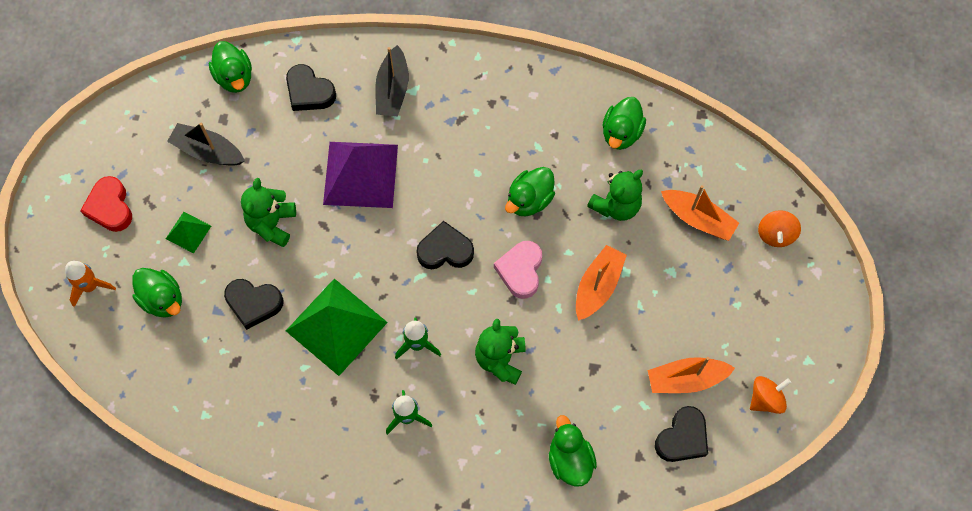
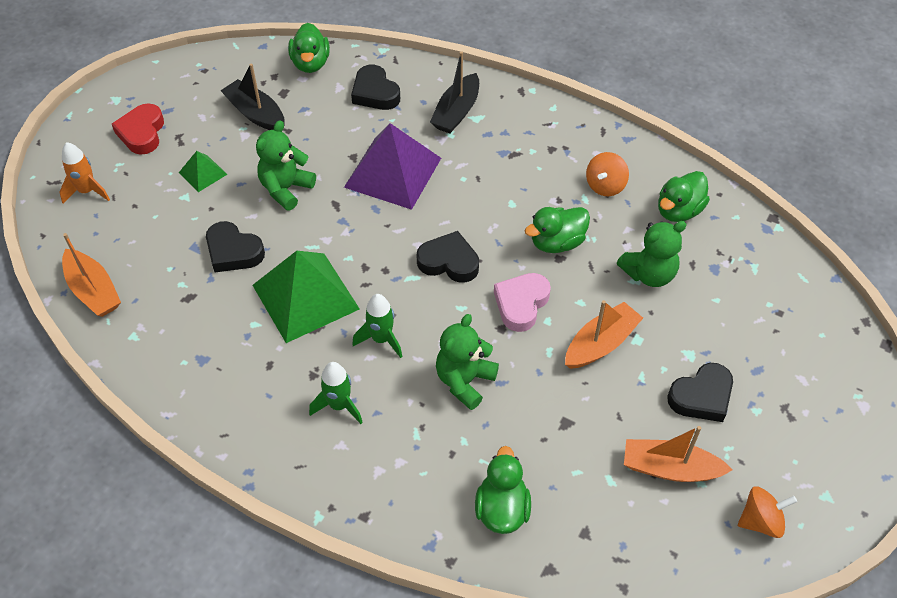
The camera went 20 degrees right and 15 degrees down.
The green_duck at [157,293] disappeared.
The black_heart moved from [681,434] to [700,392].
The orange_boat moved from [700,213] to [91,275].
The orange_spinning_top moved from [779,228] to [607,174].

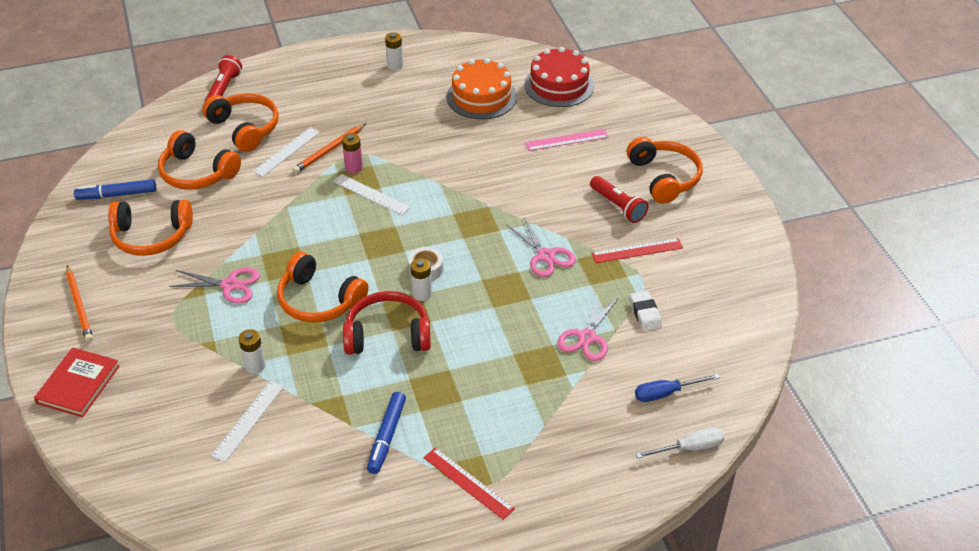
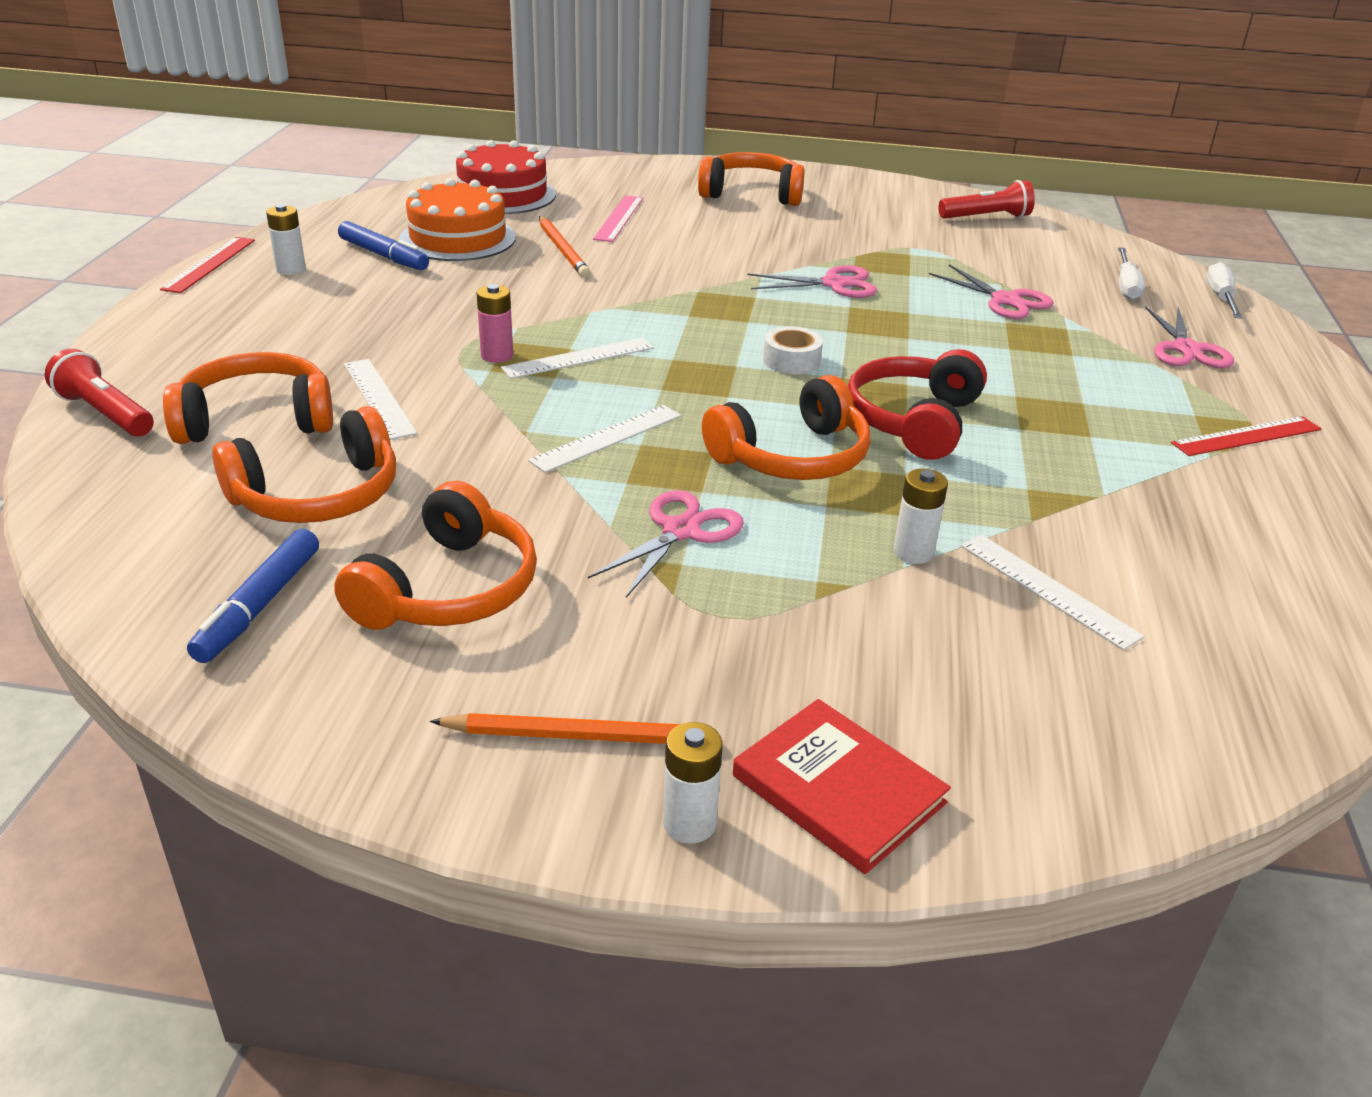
The camera went 65 degrees left and 10 degrees down.
The white_eraser at [646,311] disappeared.
The white_ruler at [604,439] appeared.
The pink_scissors at [1190,337] appeared.
The orange_pencil moved from [329,148] to [564,247].
The blue_marker moved from [386,433] to [383,245].
The white_battery moved from [421,279] to [693,783].
The red_flashlight moved from [619,199] to [986,199].
The red_ruler moved from [637,250] to [207,265].
The blue_screwdriver at [677,388] became the white_screwdriver at [1131,273].

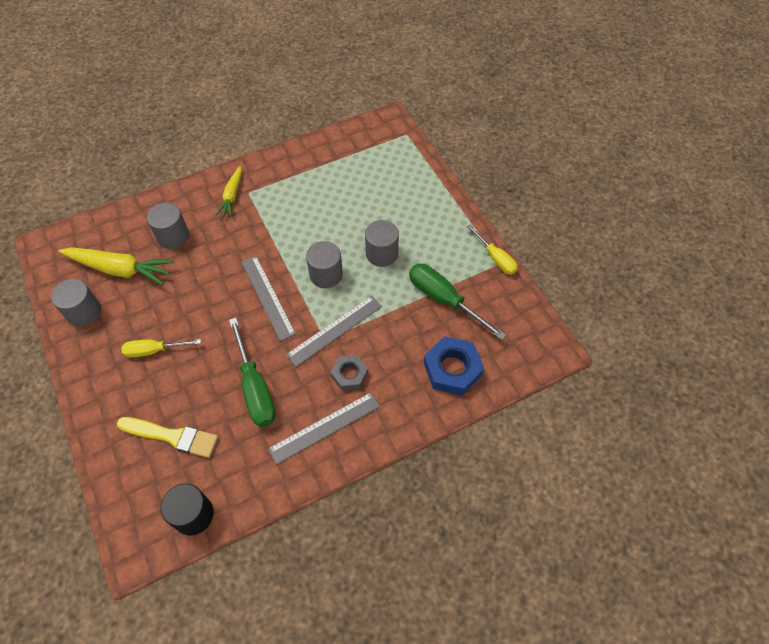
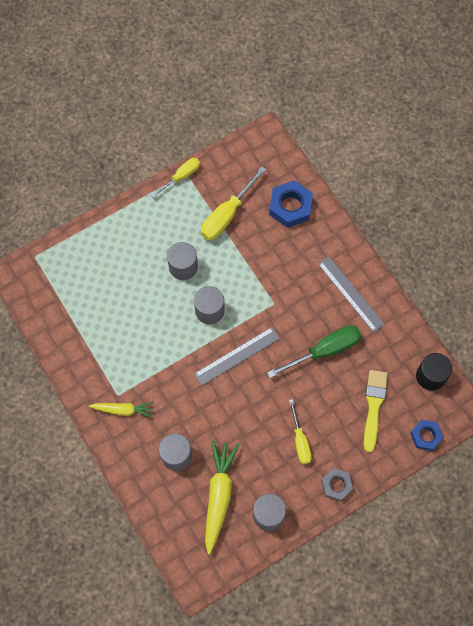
The camera went 95 degrees left and 10 degrees up.
The grey_ruler at [334,331] disappeared.
The blue_nut at [426,435] appeared.
The grey_nut moved from [349,373] to [337,484].
The green_screwdriver at [457,302] became the yellow_screwdriver at [233,203].

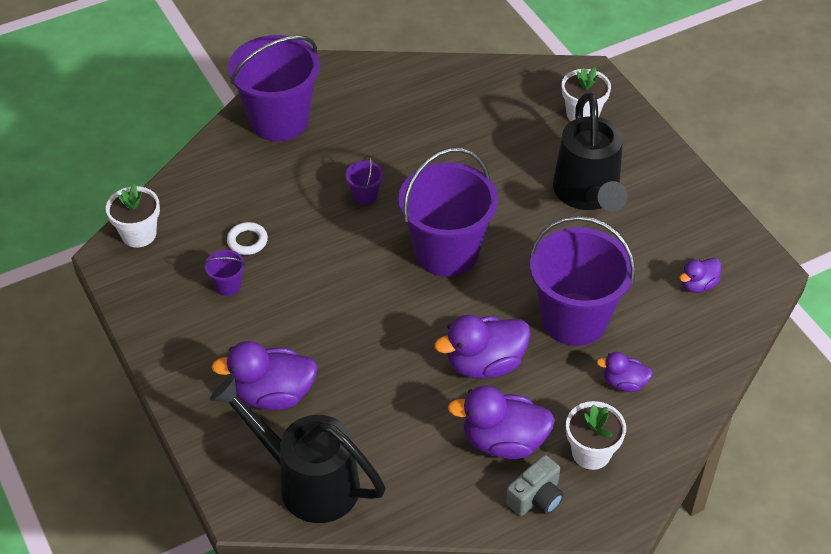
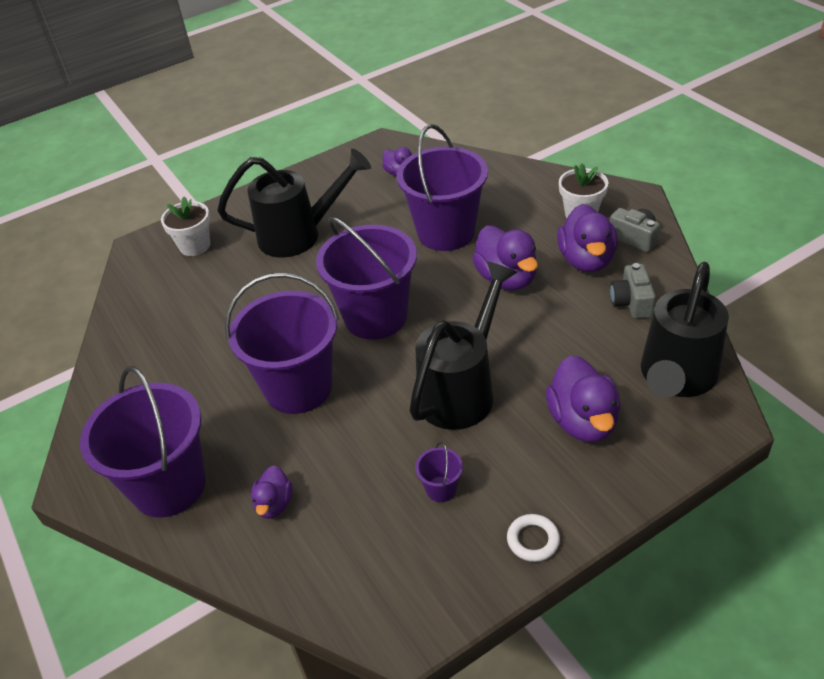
The camera went 90 degrees left and 5 degrees down.
The white_flower_pot at [133,216] disappeared.
The black_watering_can at [463,346] appeared.
The grey_camera at [633,291] appeared.
The white_ring moved from [247,238] to [533,538].
The purple_duck moved from [625,372] to [271,492].
The purple_bucket at [364,180] changed to 2.49 times the size.

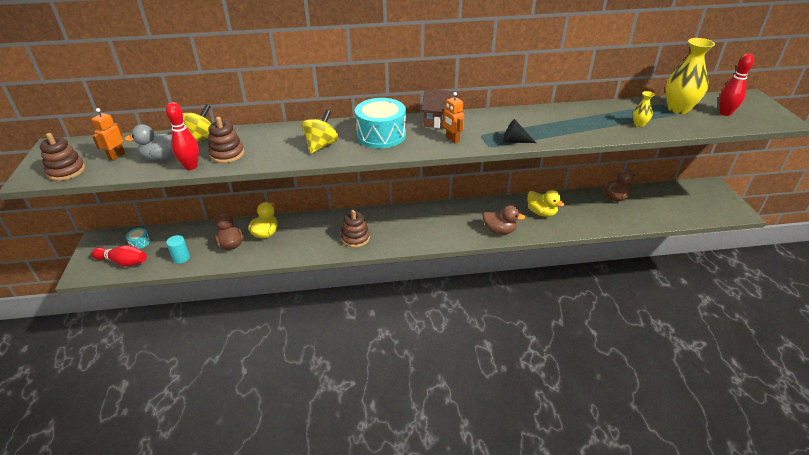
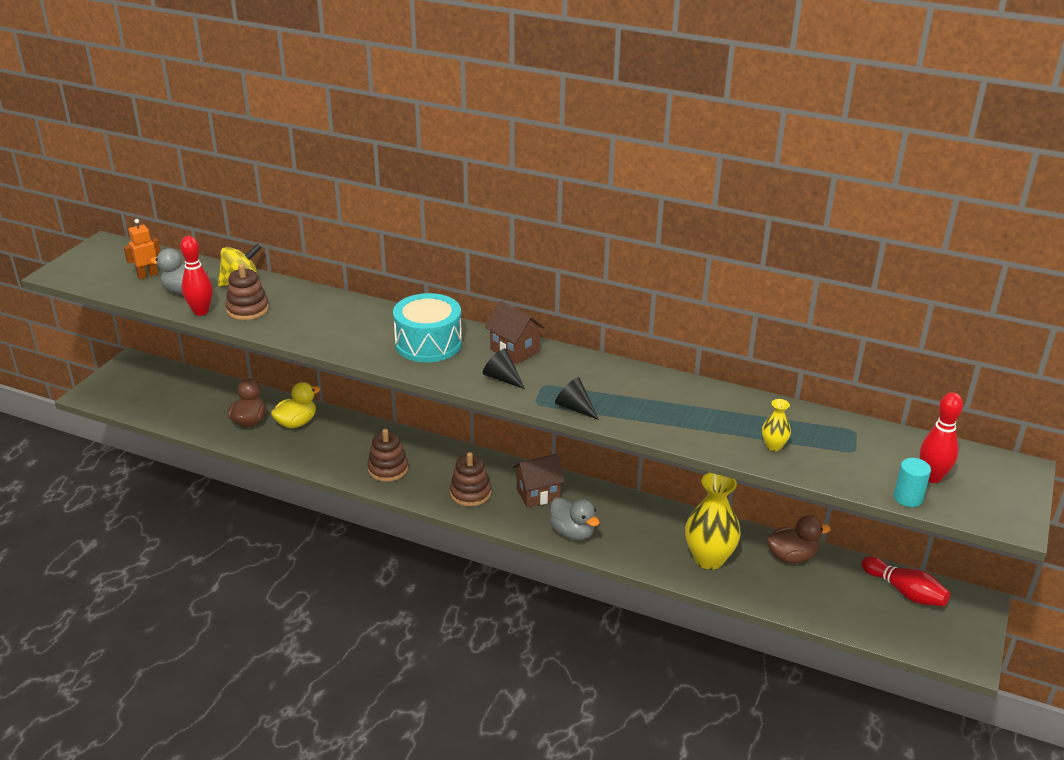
The camera went 30 degrees right and 5 degrees down.
The turquoise_drum at [138,238] disappeared.
The yellow_spinning_top at [320,132] disappeared.
The yellow_duck at [546,203] disappeared.
The brown_house at [539,481] appeared.
The brown_stacking_toy moved from [62,157] to [470,479].
The red_bowling_pin moved from [119,256] to [906,581].
The turquoise_cylinder moved from [178,249] to [912,482].
The yellow_vase moved from [690,76] to [713,521].
The orange_robot at [453,118] was replaced by the black_cone at [504,369].
The brown_duck at [503,219] became the grey_duck at [575,518].

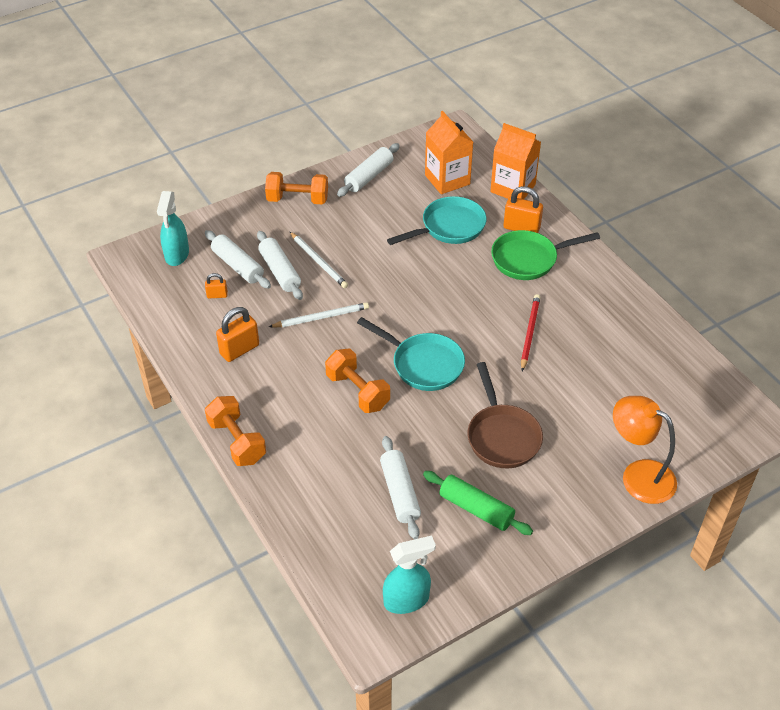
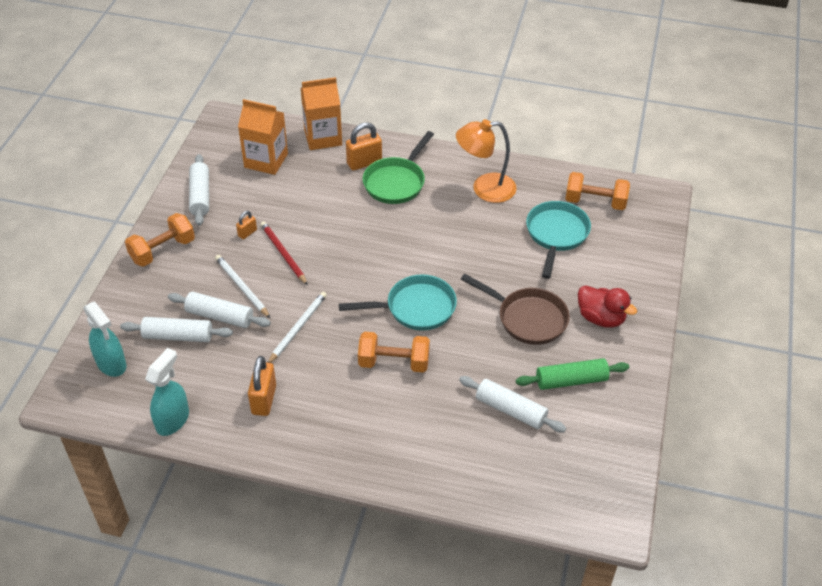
The camera went 45 degrees left and 0 degrees up.
The red_duck at [607,306] appeared.
The orange_padlock moved from [216,285] to [246,225].
The orange_dumbbell moved from [235,431] to [597,191].
The turquoise_spray_bottle moved from [409,574] to [167,392].
The turquoise_pan moved from [437,220] to [558,240].
The red_pencil moved from [531,332] to [284,253].
The orange_lamp moved from [645,450] to [486,161].
The white_pencil at [319,260] turned 135 degrees counterclockwise.

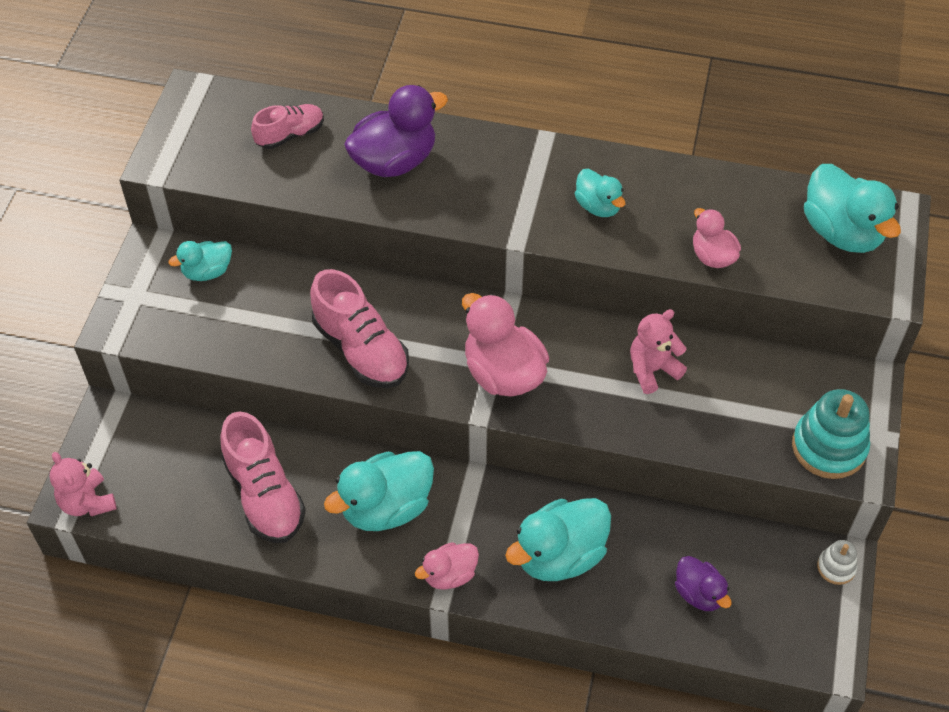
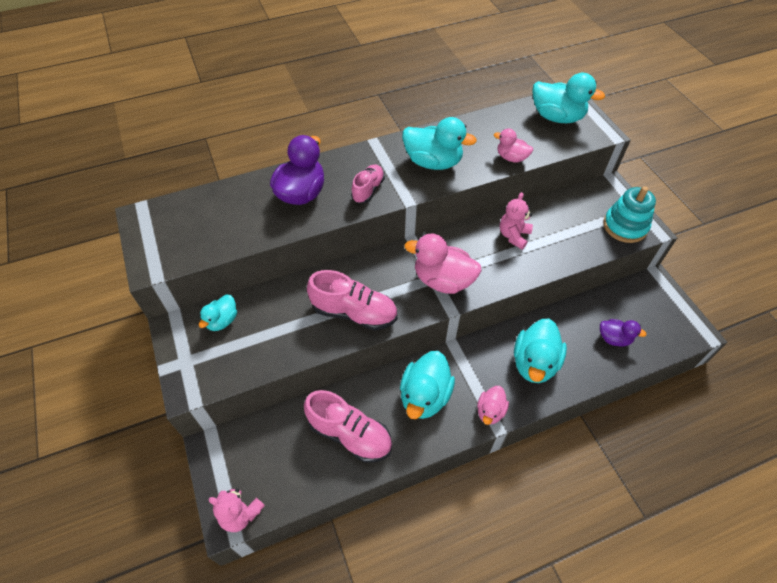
The camera went 35 degrees left and 0 degrees up.
The white_stacking_toy at [837,562] disappeared.
The pink_shoe moved from [287,126] to [368,183].
The turquoise_duck at [600,193] changed to 1.75 times the size.

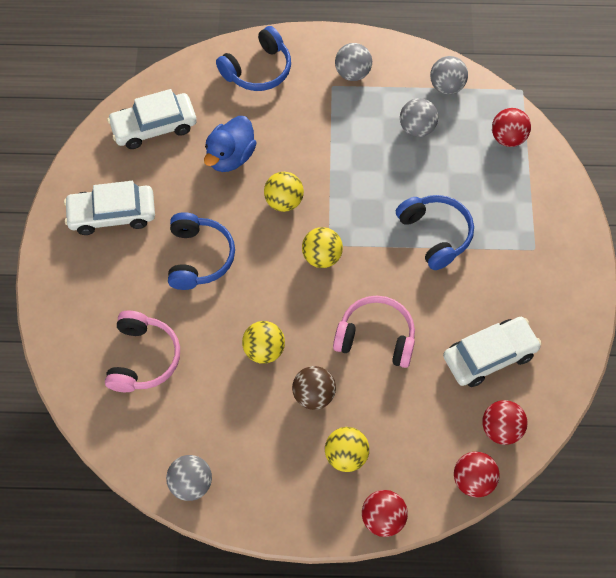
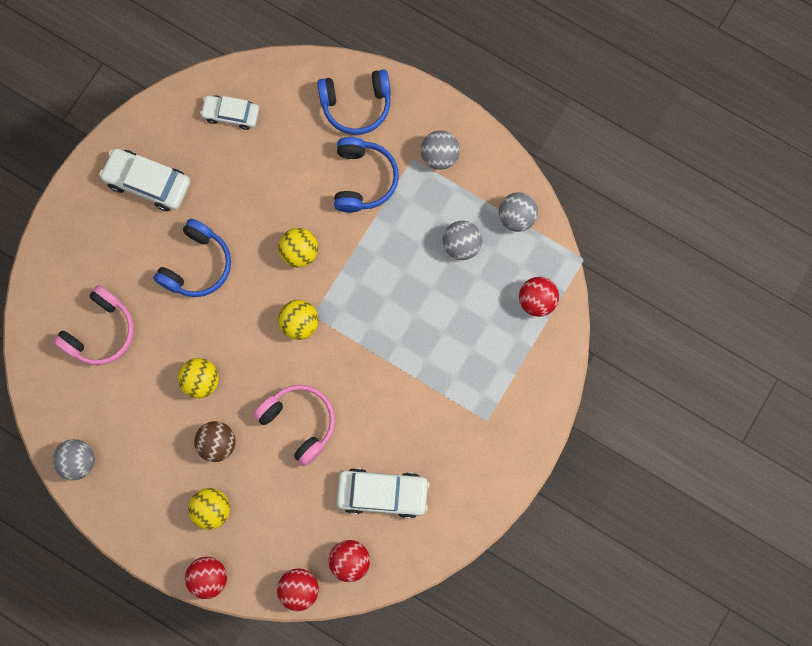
The camera went 30 degrees right and 15 degrees up.
The blue_duck at [230,144] disappeared.
The blue_headphones moved from [435,232] to [366,175].
The white_car at [152,119] changed to 0.66 times the size.

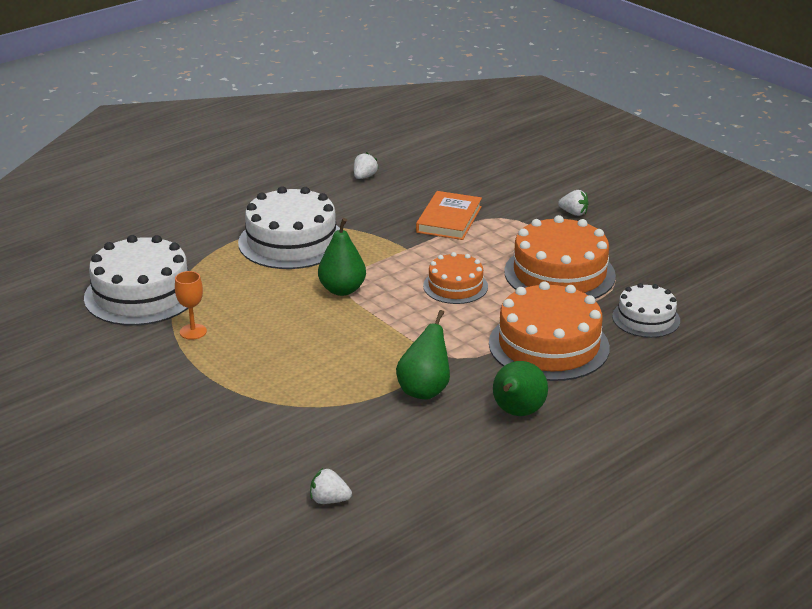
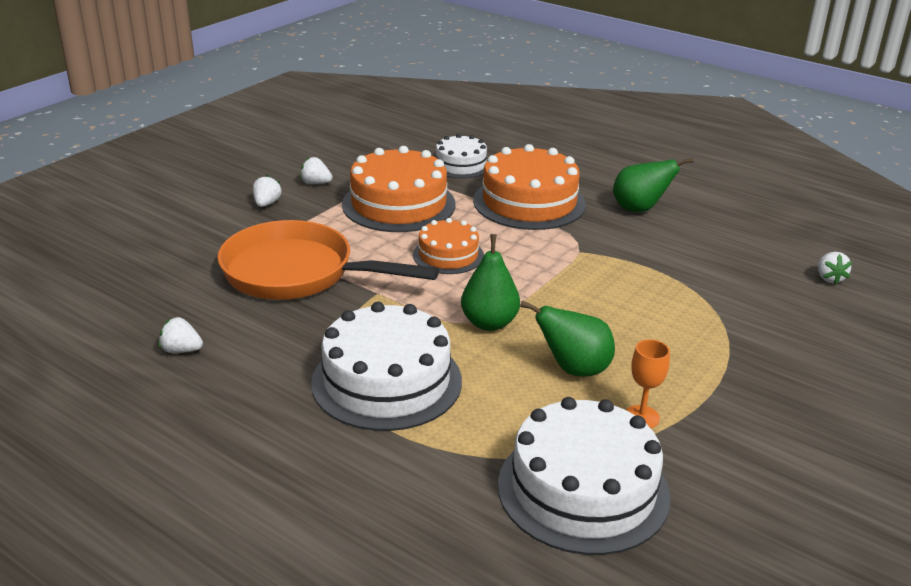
The camera went 105 degrees left and 0 degrees up.
The white_strawberry at [316,170] appeared.
The green_pear moved from [423,354] to [567,338].
The orange_book at [449,215] was replaced by the orange_pan at [328,260].

